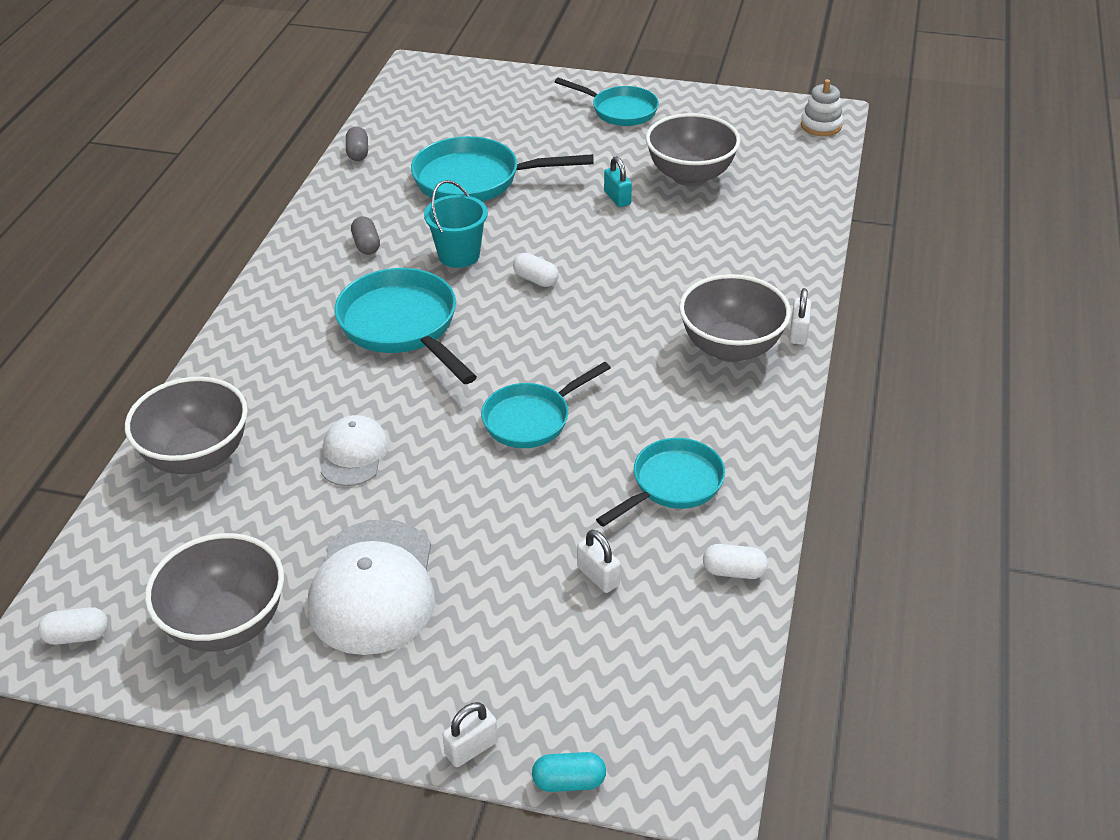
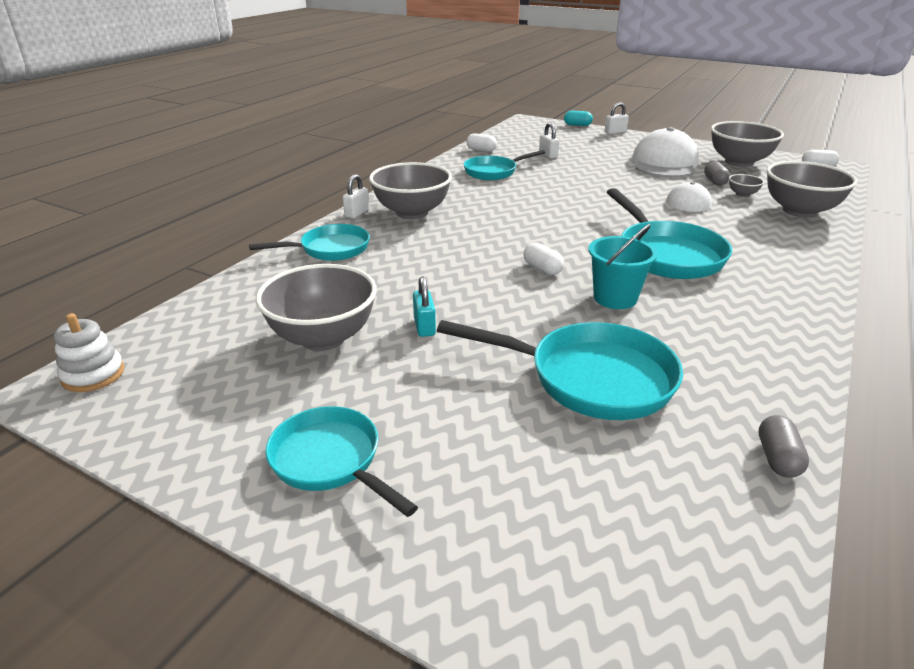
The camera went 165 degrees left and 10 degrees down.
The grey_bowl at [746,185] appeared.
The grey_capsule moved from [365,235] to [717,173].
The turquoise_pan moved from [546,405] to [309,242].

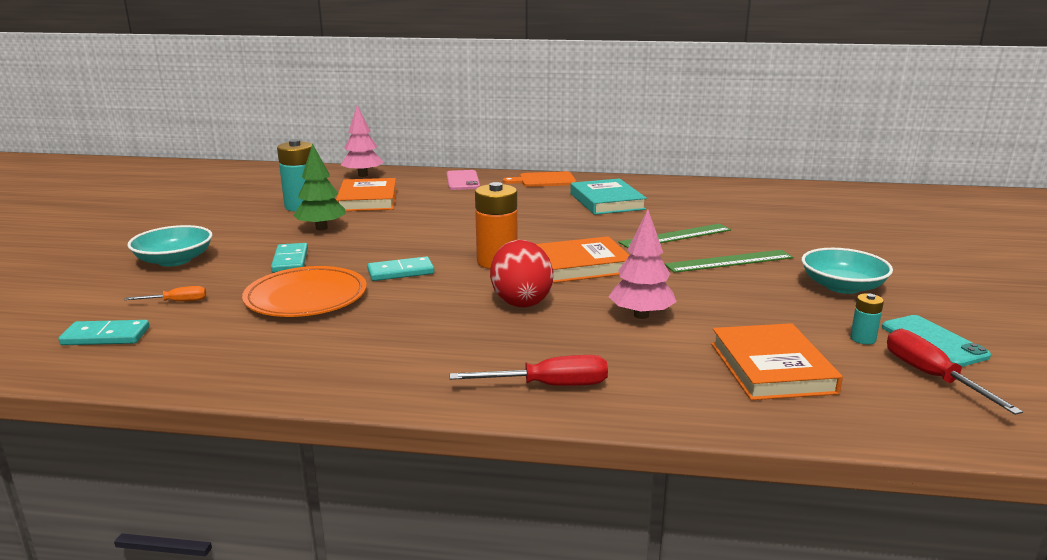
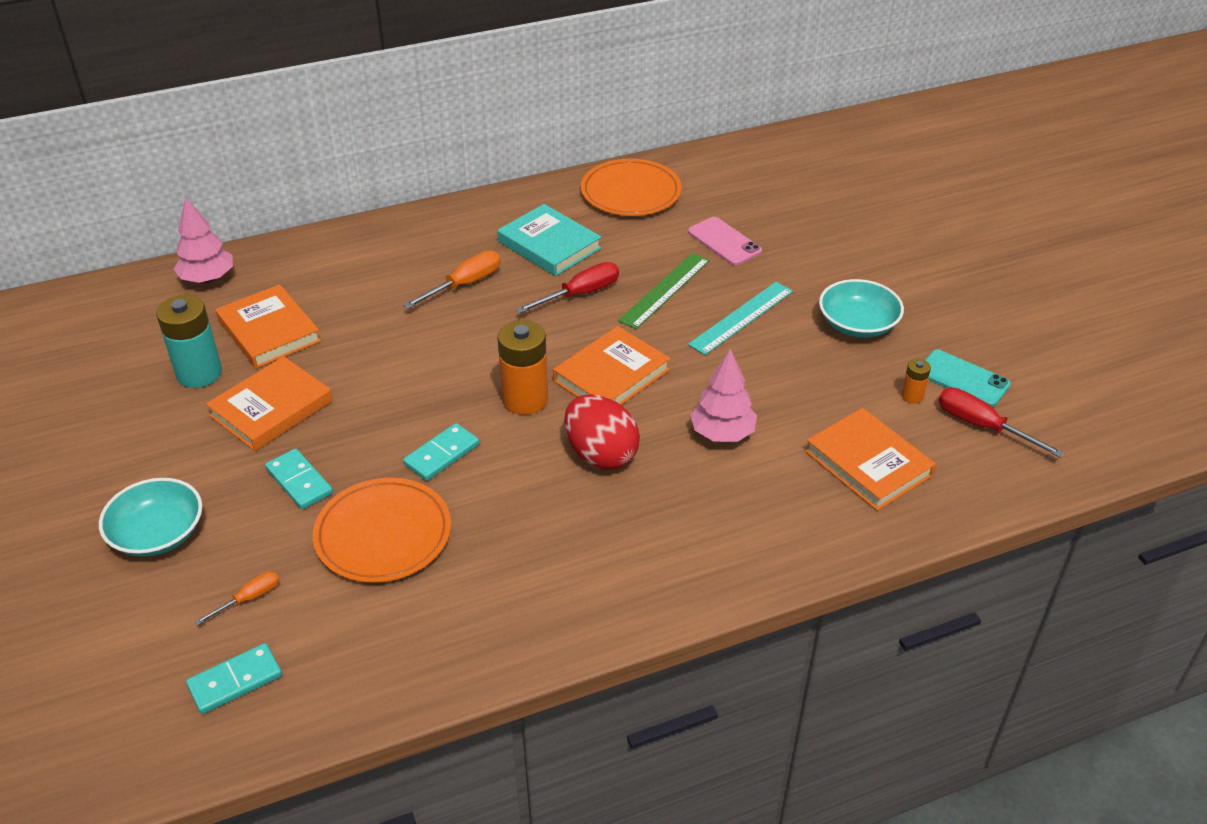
The camera went 30 degrees left and 20 degrees up.
The orange_cutting_board at [539,179] disappeared.
The orange_screwdriver at [451,279] appeared.
The orange_plate at [631,187] appeared.
The pink_phone moved from [463,180] to [725,241].
The red_screwdriver moved from [529,370] to [567,287].
The green_tree at [319,186] was replaced by the orange_book at [269,403].
The green_ruler at [729,261] became the turquoise_ruler at [740,318].
The turquoise_battery at [867,319] became the orange_battery at [916,381].

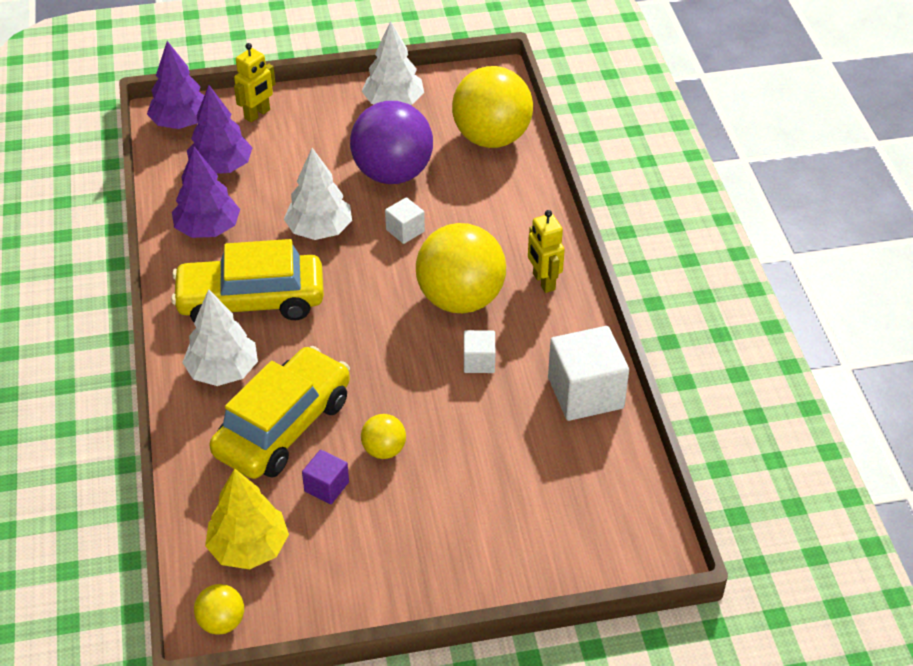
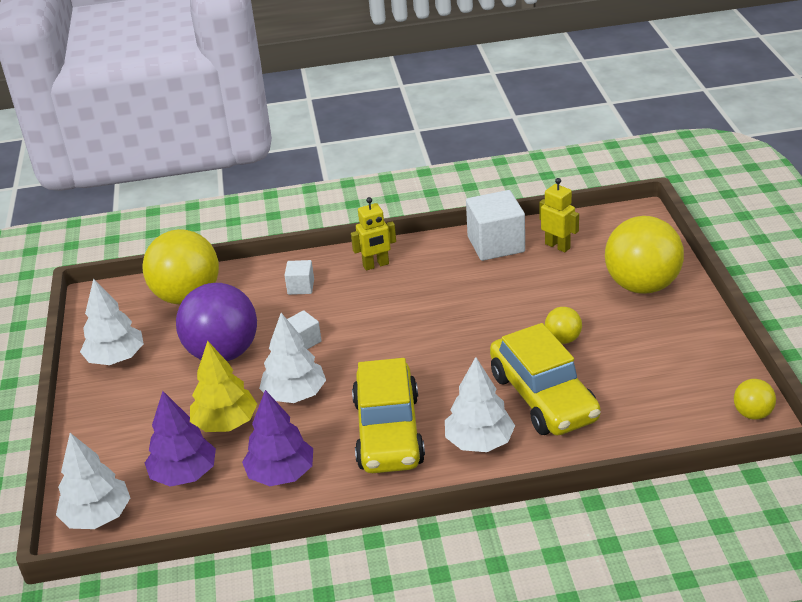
The camera went 85 degrees left and 10 degrees down.
The purple_cube at [325,477] disappeared.
The yellow_tree moved from [247,518] to [223,386].
The yellow_robot moved from [254,82] to [559,215].
The yellow_ball moved from [461,268] to [644,255].
The white_cube moved from [479,351] to [299,277].
The purple_tree at [175,85] became the white_tree at [93,481].
The yellow_car at [279,412] turned 150 degrees counterclockwise.

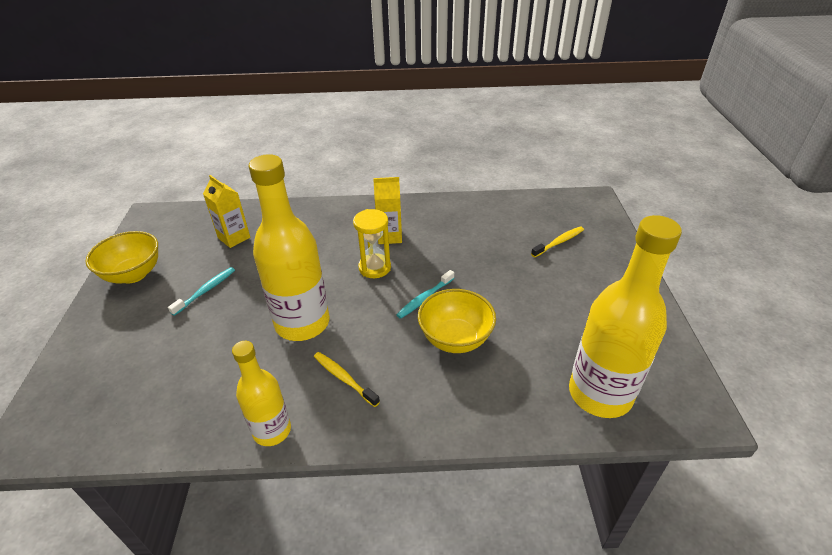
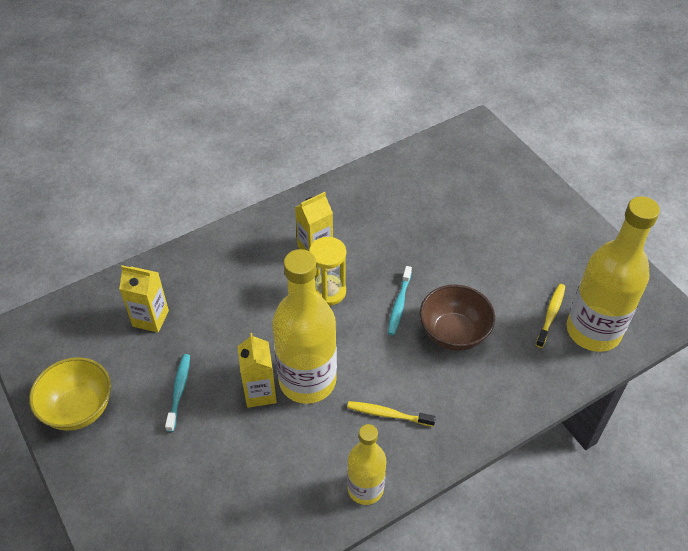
The camera went 30 degrees left and 10 degrees up.
The yellow_carton at [257,370] appeared.
The yellow_toothbrush moved from [557,241] to [550,316].
The yellow_bowl at [457,321] became the brown_bowl at [457,318].

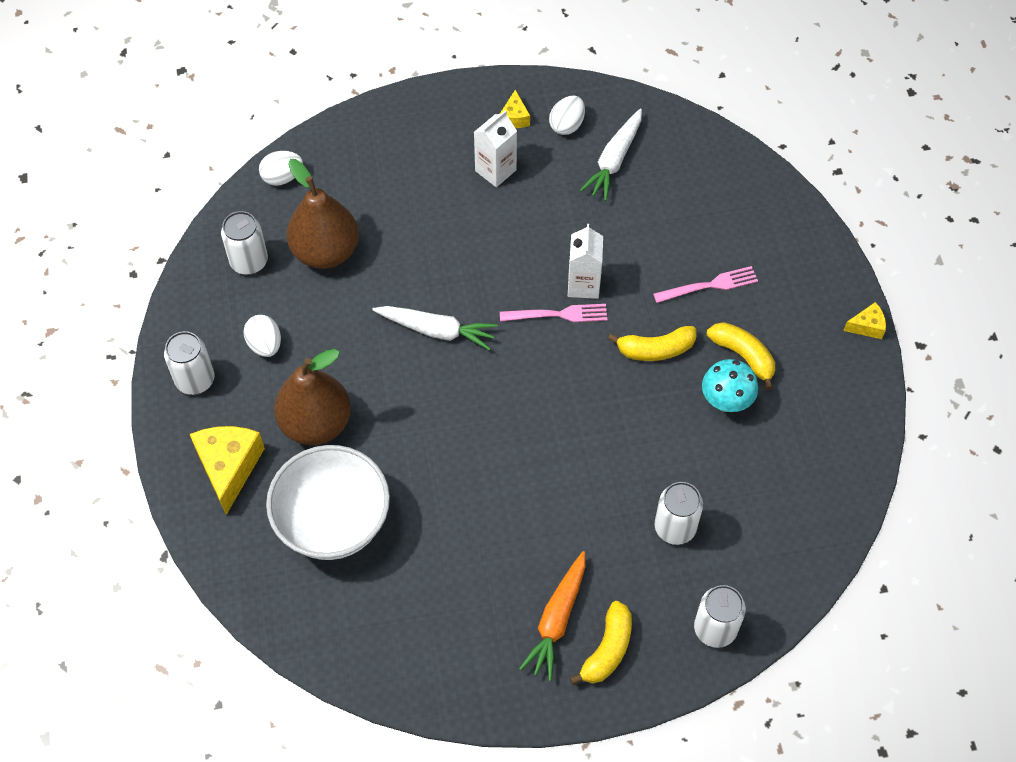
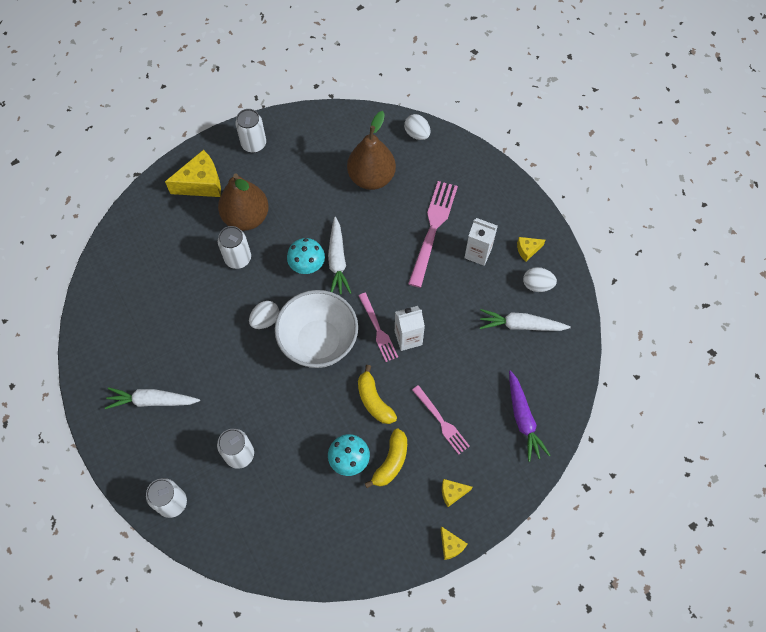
The camera went 70 degrees right and 5 degrees up.
The yellow_banana at [601,643] disappeared.
The turquoise_mushroom at [306,256] appeared.
The pink_fork at [433,234] appeared.
The yellow_cheese at [457,493] appeared.
The purple_carrot at [530,416] appeared.
The white_can moved from [244,243] to [234,247].
The white_egg moved from [262,336] to [264,315].
The white_bowl moved from [328,502] to [316,329].
The orange_carrot at [552,616] became the white_carrot at [152,398].

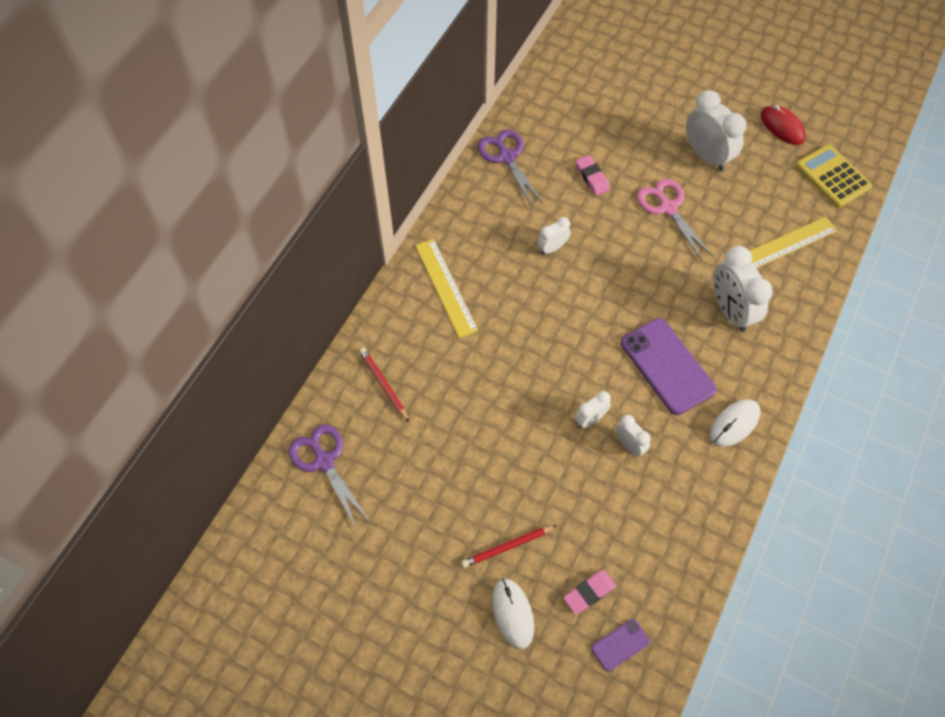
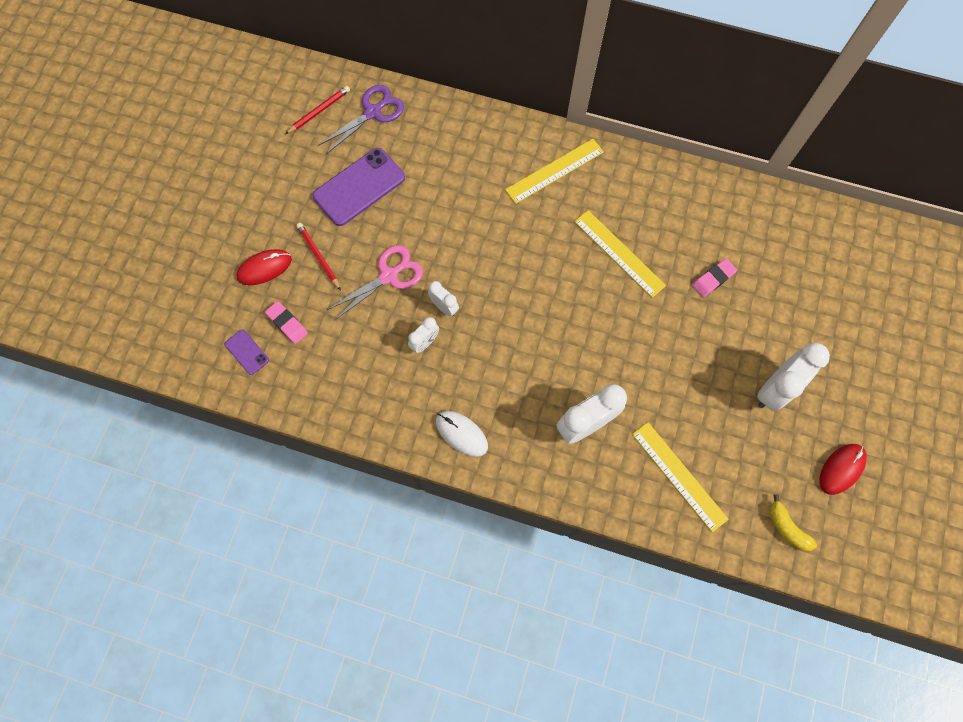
The camera went 80 degrees right and 10 degrees up.
The purple_scissors at [511,168] disappeared.
The red_pencil moved from [384,384] to [317,110].
The purple_phone moved from [668,366] to [358,187].
The pink_scissors moved from [675,220] to [375,282].
The white_clock at [554,235] was replaced by the yellow_ruler at [620,254].
The yellow_calculator at [834,176] was replaced by the yellow_banana at [793,523].
The white_mouse at [513,613] became the red_mouse at [264,267].

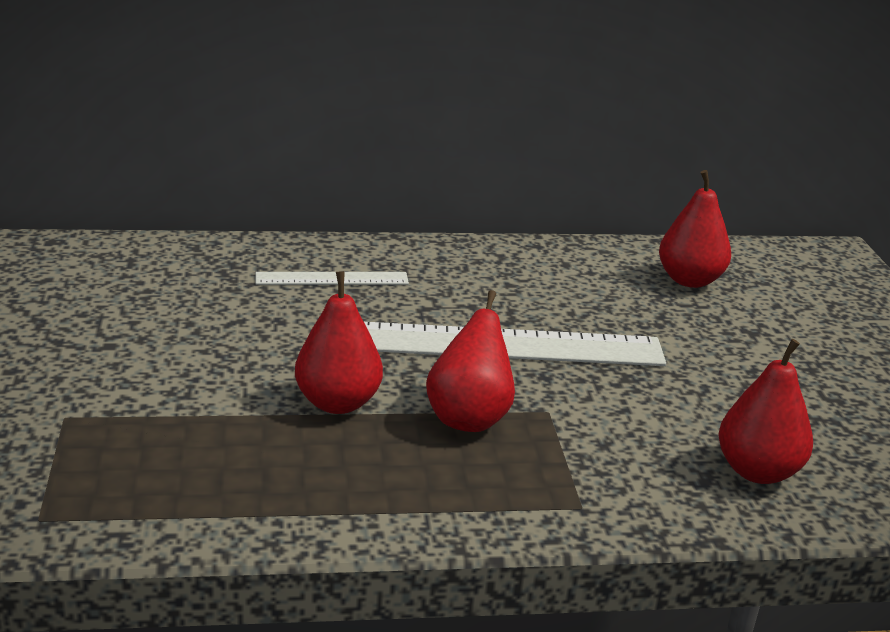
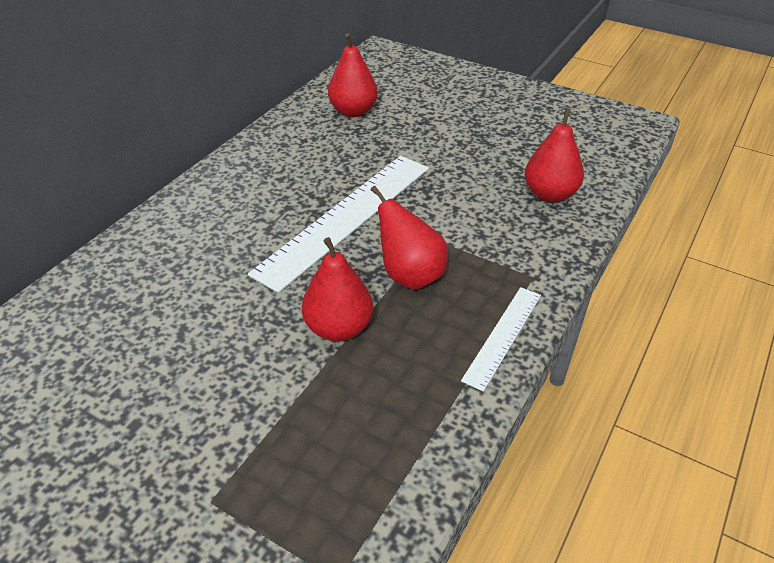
The camera went 50 degrees left and 15 degrees up.
The white_ruler moved from [332,278] to [501,339].

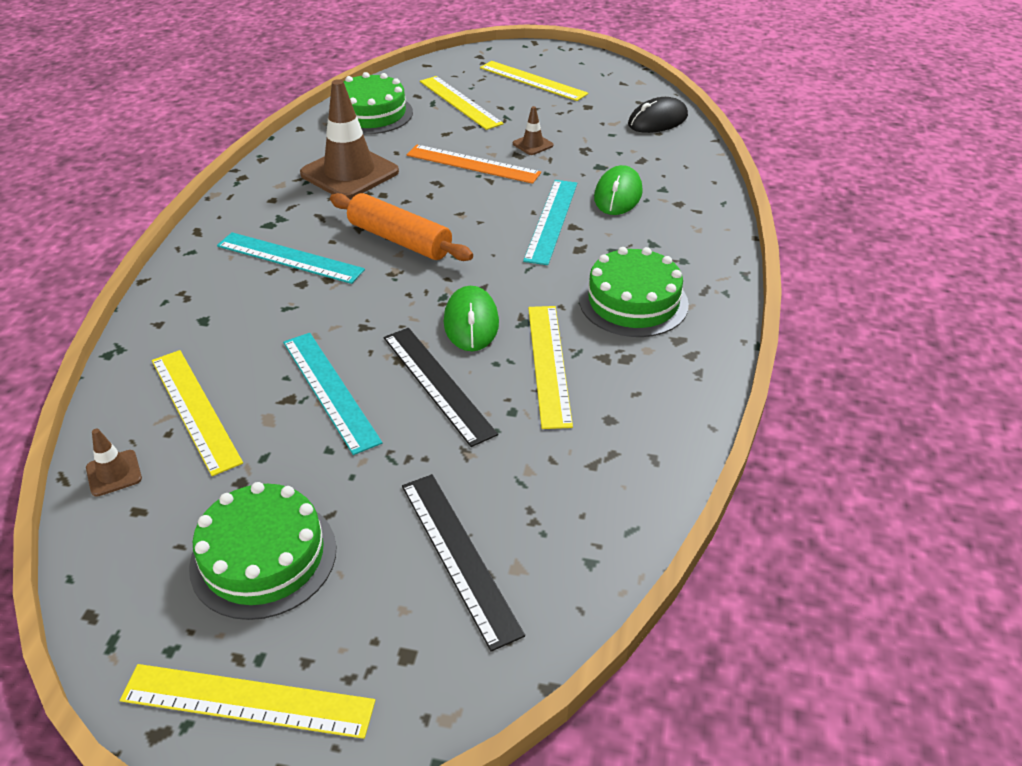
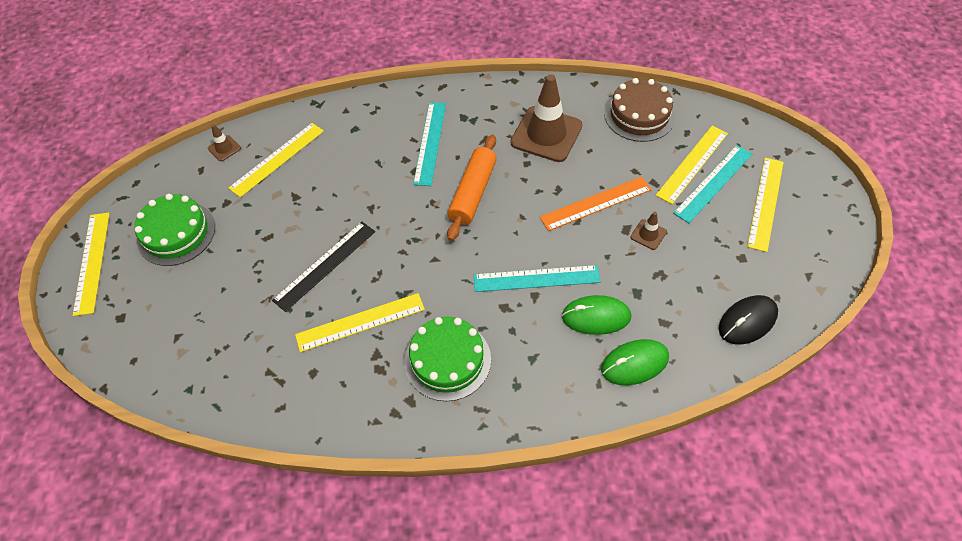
The camera went 75 degrees right and 15 degrees up.
The black_ruler at [463,563] disappeared.
The turquoise_ruler moved from [332,394] to [712,184].
The green_mouse moved from [471,318] to [635,362].
The green_cake at [378,103] became the brown_cake at [639,110].
The orange_ruler at [474,164] turned 60 degrees clockwise.
The black_mouse at [658,115] turned 75 degrees counterclockwise.

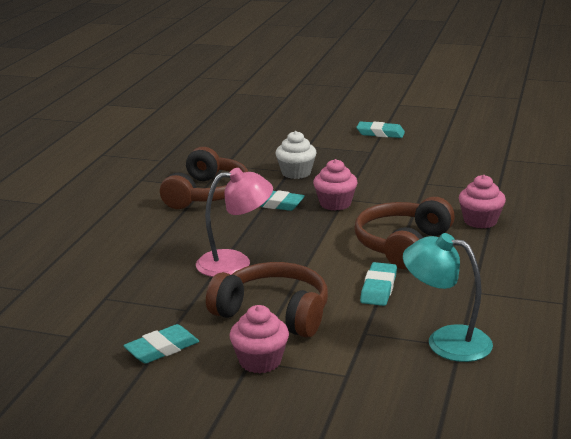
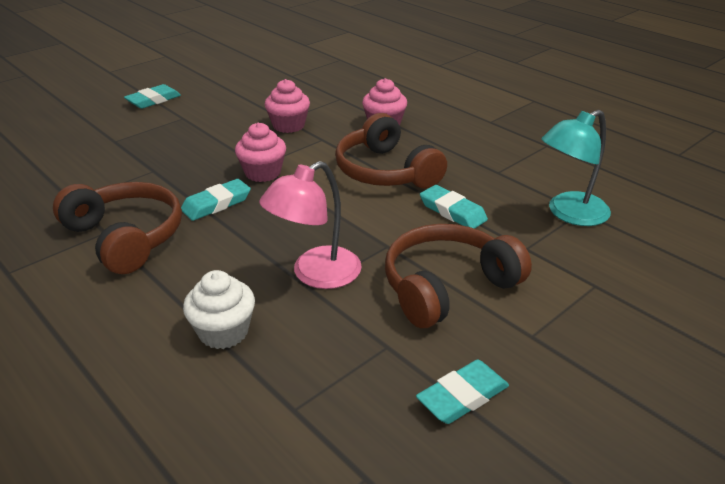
The camera went 60 degrees left and 10 degrees up.
The pink_cupcake moved from [259,339] to [287,106].
The white_cupcake moved from [295,155] to [219,309].
The turquoise_eraser at [161,344] turned 60 degrees clockwise.
The pink_lamp at [234,222] turned 150 degrees counterclockwise.

